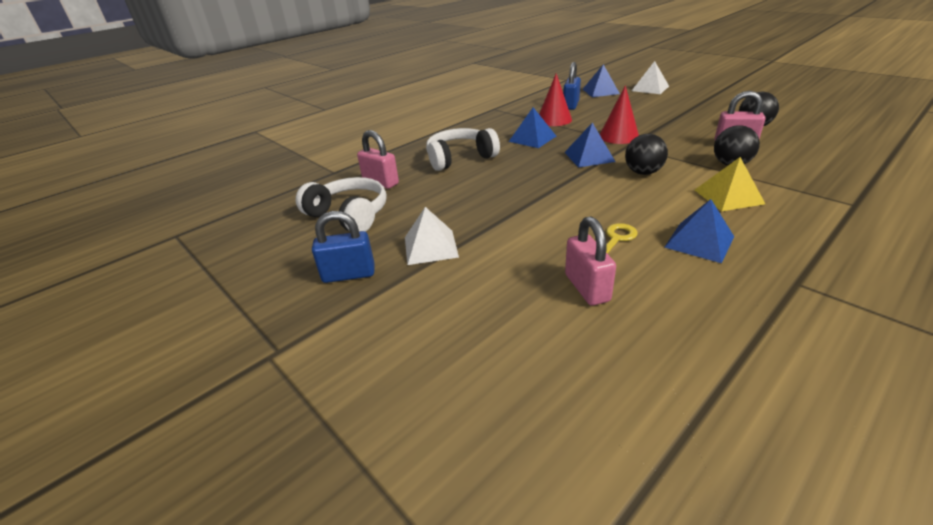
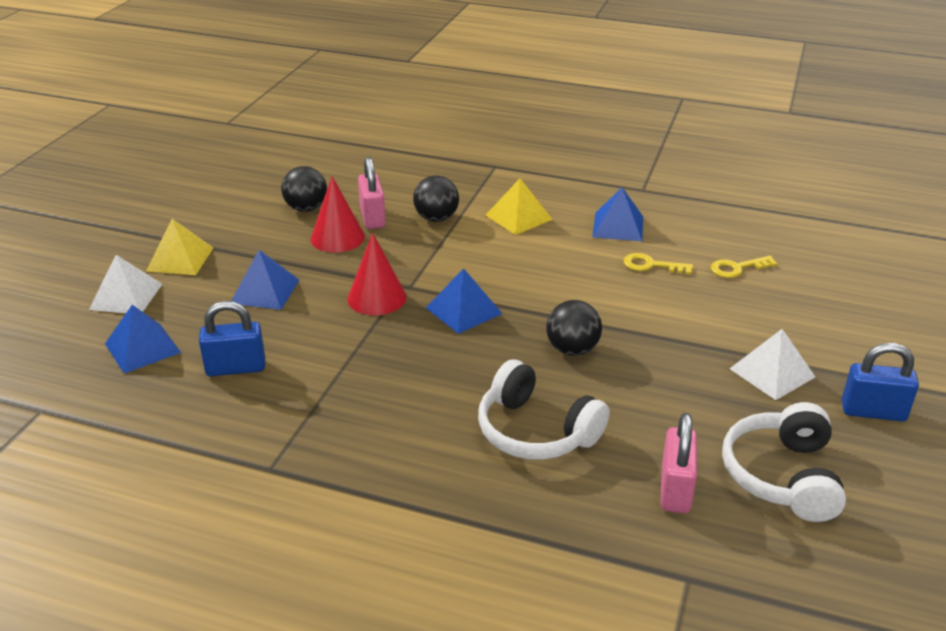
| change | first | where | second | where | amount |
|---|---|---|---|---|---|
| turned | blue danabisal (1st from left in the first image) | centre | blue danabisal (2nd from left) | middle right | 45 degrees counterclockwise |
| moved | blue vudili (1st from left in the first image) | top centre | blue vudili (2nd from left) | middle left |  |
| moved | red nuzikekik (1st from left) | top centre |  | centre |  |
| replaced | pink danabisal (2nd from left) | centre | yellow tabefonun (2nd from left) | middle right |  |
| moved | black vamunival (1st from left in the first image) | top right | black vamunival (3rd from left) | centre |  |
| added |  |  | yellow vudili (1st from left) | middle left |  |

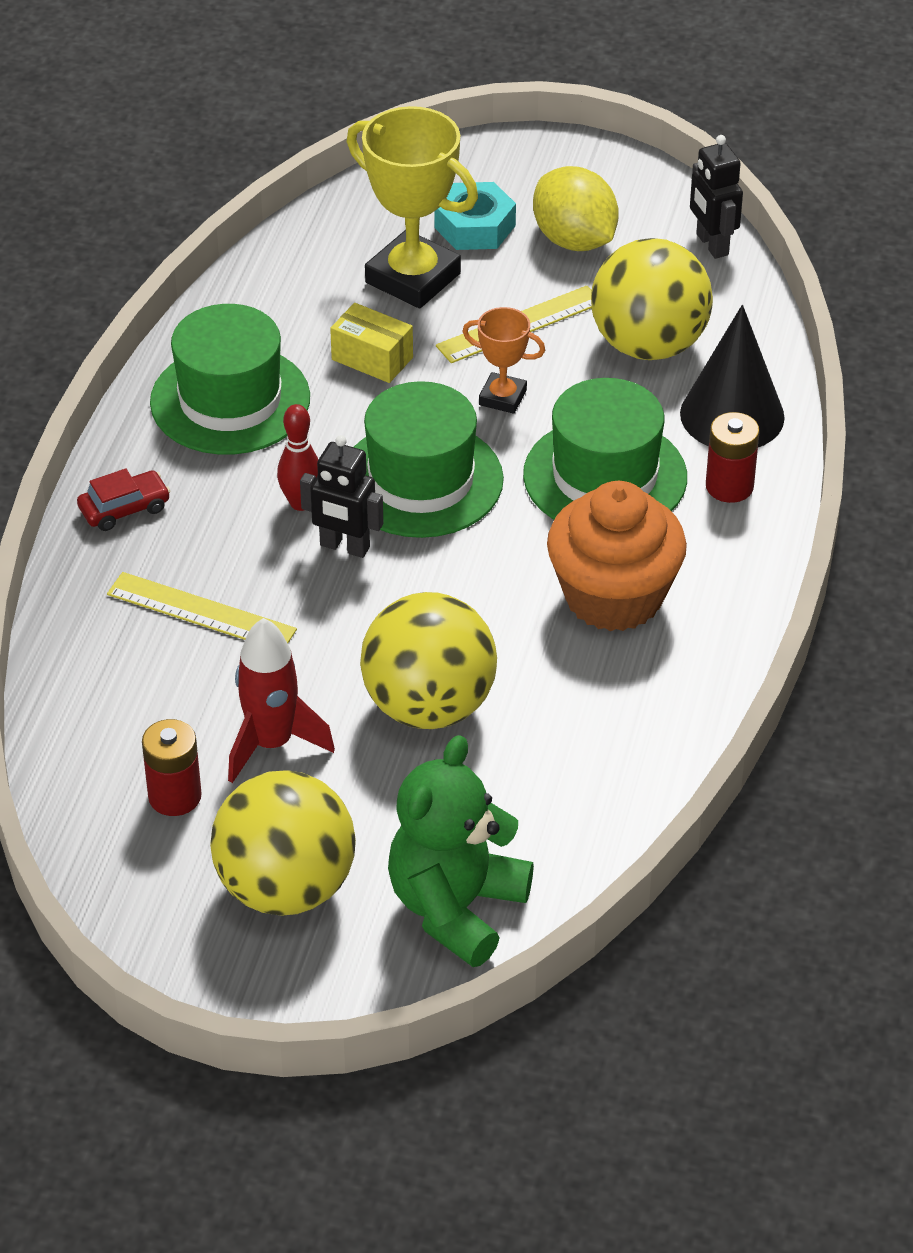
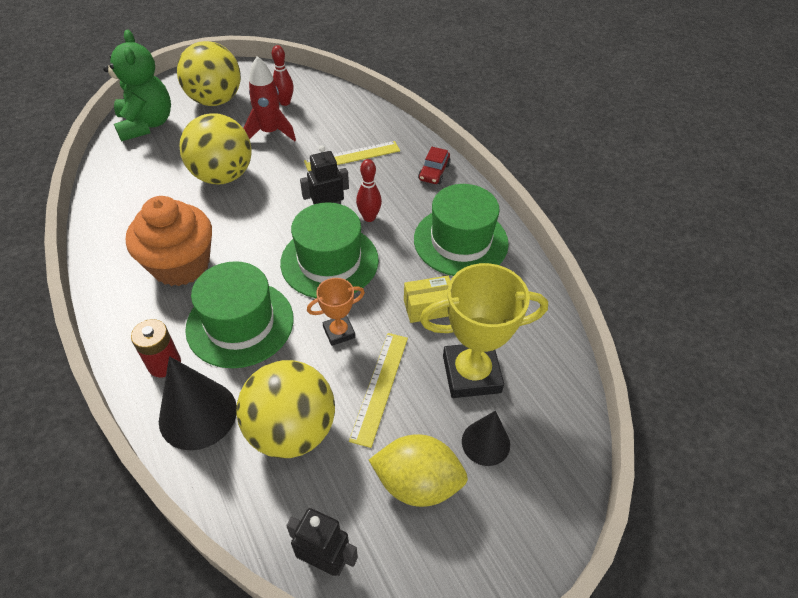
| change | first | where | second | where | amount |
|---|---|---|---|---|---|
| replaced | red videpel (1st from left) | middle left | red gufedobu (1st from left) | top centre |  |
| replaced | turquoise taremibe | top centre | black nuzikekik (2nd from left) | bottom centre |  |

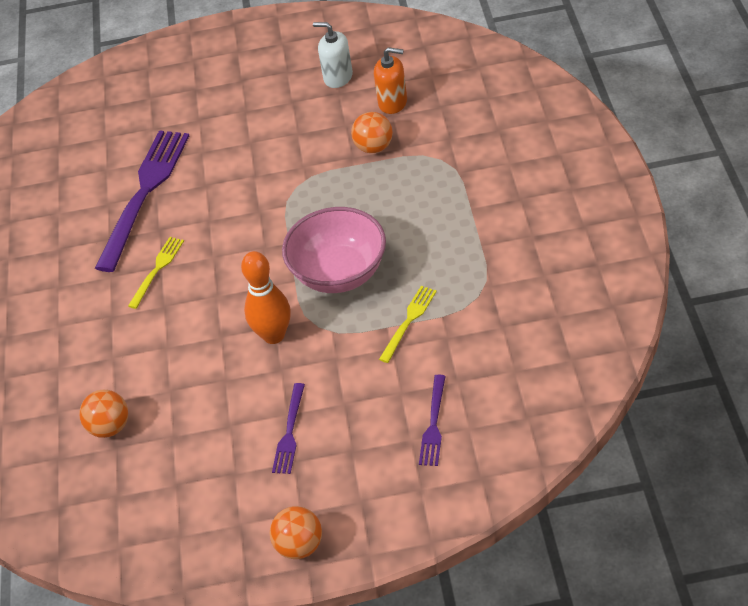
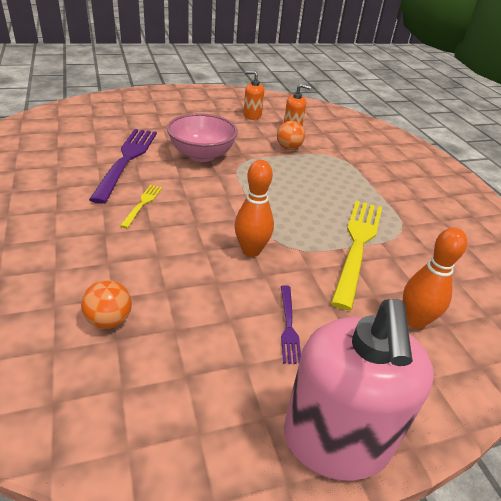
| change | first | where | second | where | amount |
|---|---|---|---|---|---|
| replaced | orange vamunival (2nd from left) | bottom centre | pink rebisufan | bottom right |  |
| moved | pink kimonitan | centre |  | top centre |  |
| recoloured | white rebisufan | top centre | orange rebisufan (1st from left) | top centre |  |
| resized | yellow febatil (2nd from left) | centre |  | middle right | x2.13 |
| replaced | purple febatil (3rd from left) | bottom centre | orange gufedobu (2nd from left) | middle right |  |

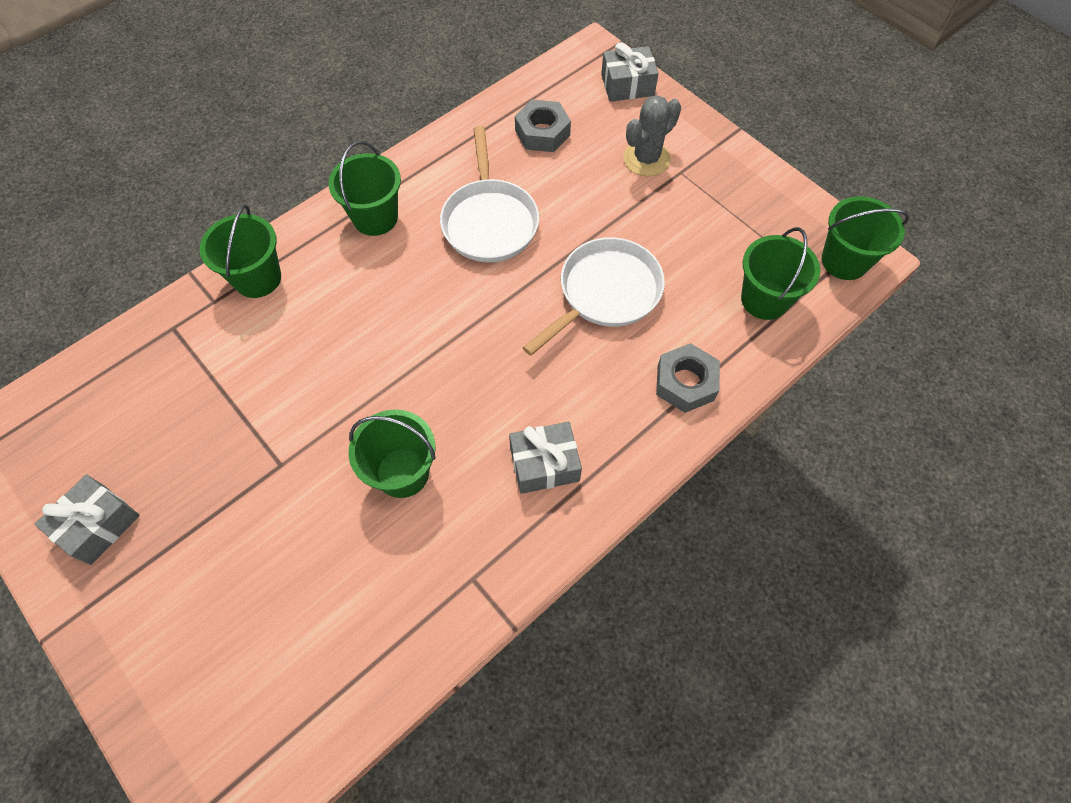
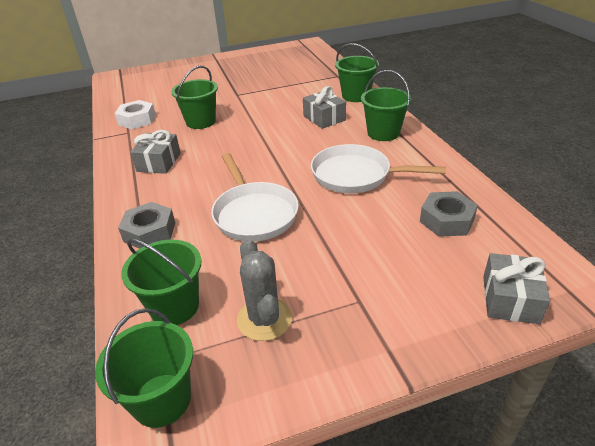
| change | first | where | second | where | amount |
|---|---|---|---|---|---|
| moved | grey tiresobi (1st from left in the first image) | middle left | grey tiresobi (2nd from left) | top centre |  |
| moved | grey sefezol | top centre |  | centre |  |
| added |  |  | white taremibe | top left |  |

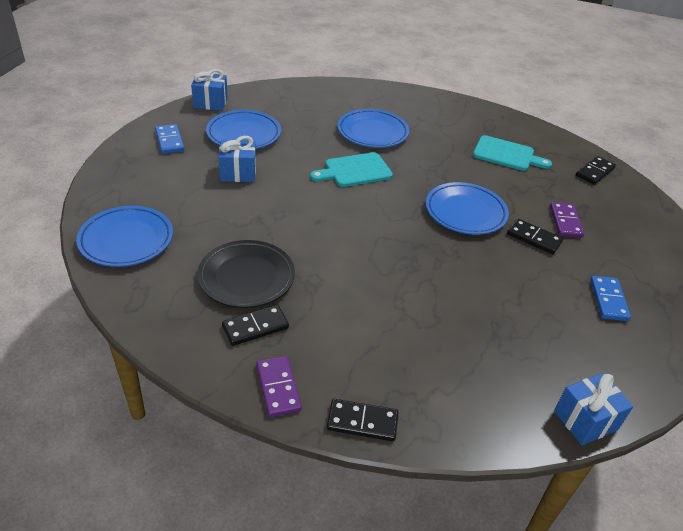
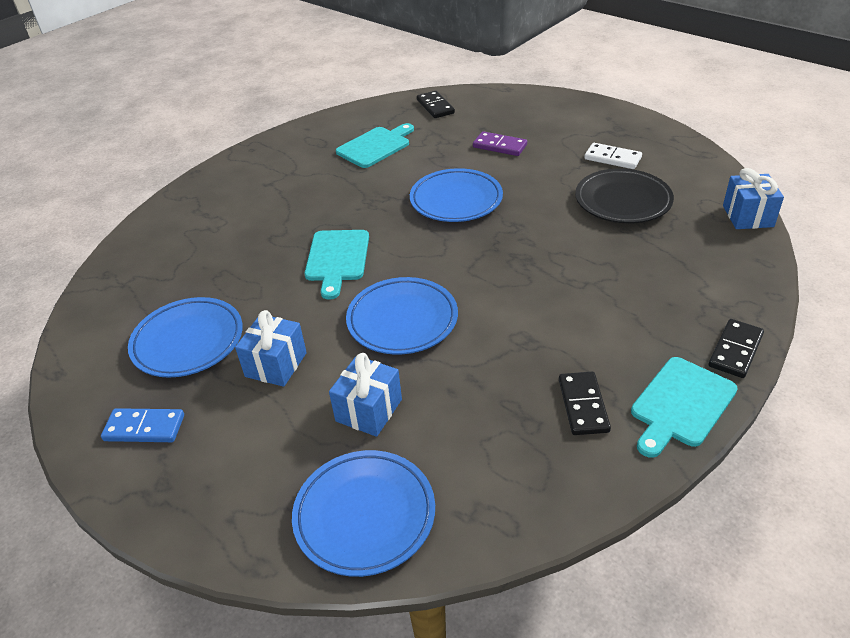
| change | first | where | second | where | amount |
|---|---|---|---|---|---|
| moved | blue tiresobi (1st from left in the first image) | top left | blue tiresobi (2nd from left) | centre |  |
| moved | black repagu | centre |  | top right |  |
| replaced | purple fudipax (1st from left) | bottom centre | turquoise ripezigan (3rd from left) | middle right |  |
| moved | blue repagu (3rd from left) | top centre |  | centre |  |
| removed | black fudipax (3rd from left) | middle right |  |  |  |
| recoloured | blue fudipax (2nd from left) | middle right | white fudipax | top right |  |

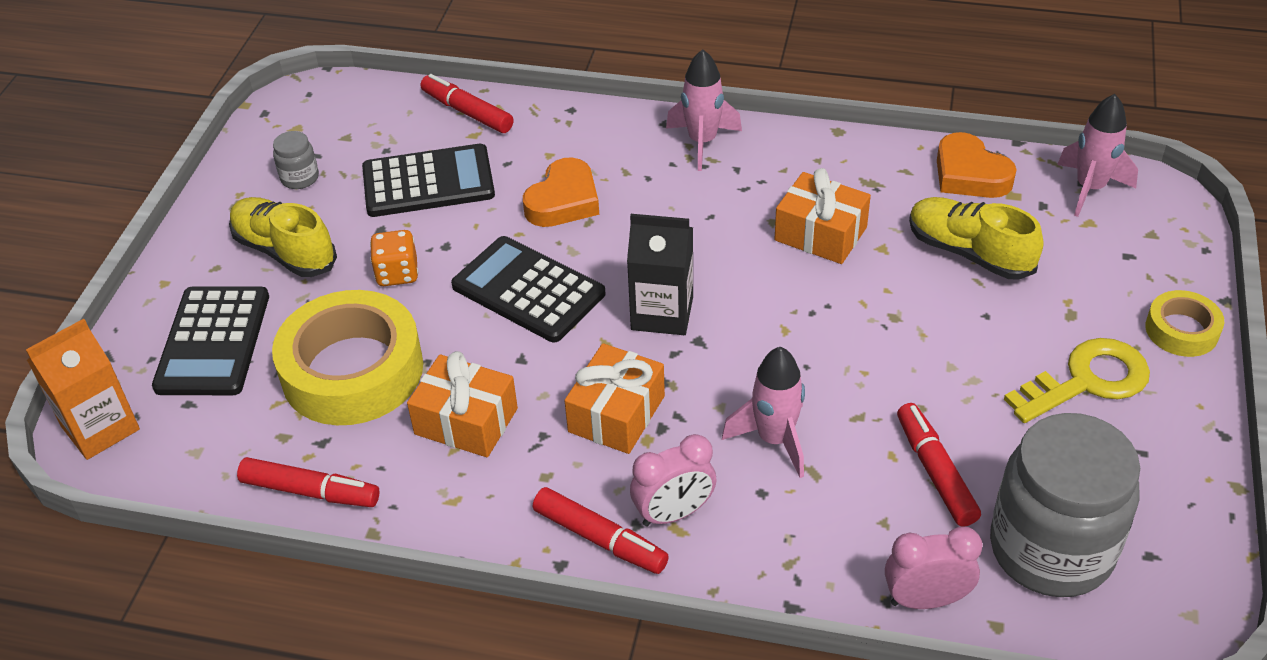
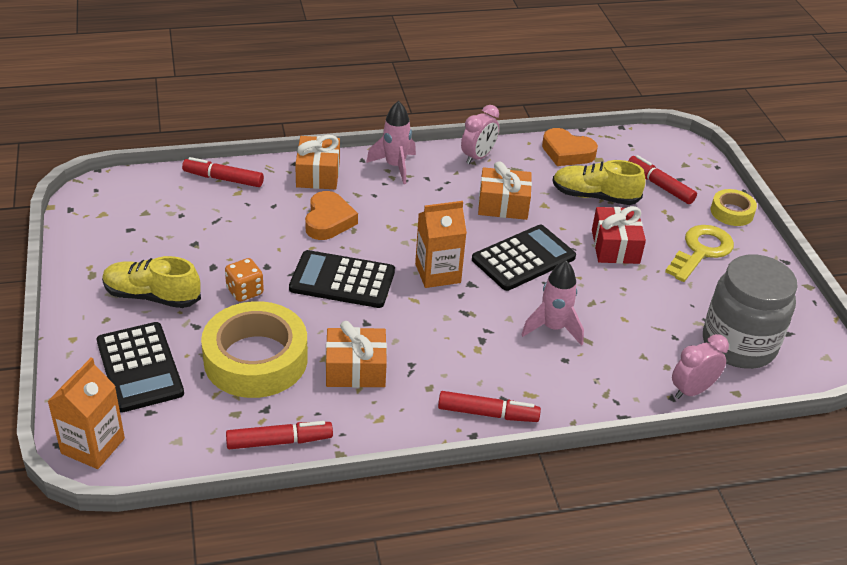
| change | first | where | second | where | amount |
|---|---|---|---|---|---|
| removed | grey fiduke (1st from left) | top left |  |  |  |
| moved | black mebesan (2nd from left in the first image) | top centre | black mebesan (3rd from left) | centre |  |
| moved | orange tiresobi (2nd from left in the first image) | centre | orange tiresobi (1st from left) | top centre |  |
| recoloured | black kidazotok | centre | orange kidazotok (2nd from left) | centre |  |
| moved | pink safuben (1st from left) | bottom centre |  | top centre |  |
| moved | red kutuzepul (4th from left) | bottom right |  | top right |  |
| removed | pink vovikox (3rd from left) | top right |  |  |  |
| added |  |  | red tiresobi | middle right |  |

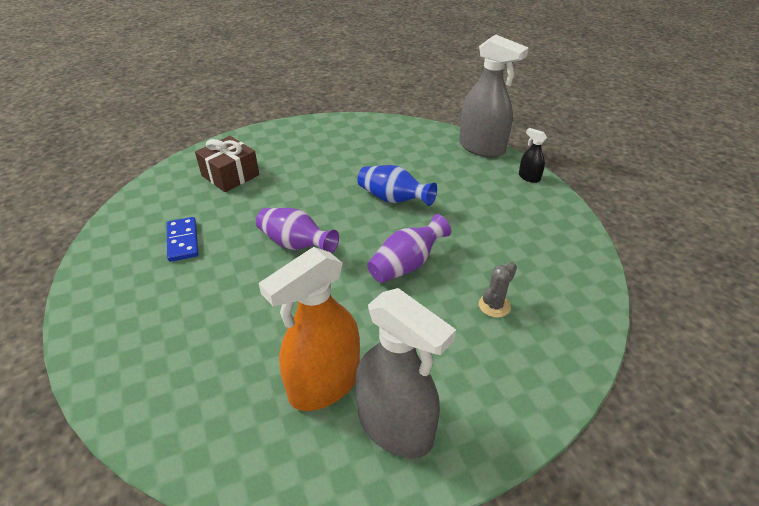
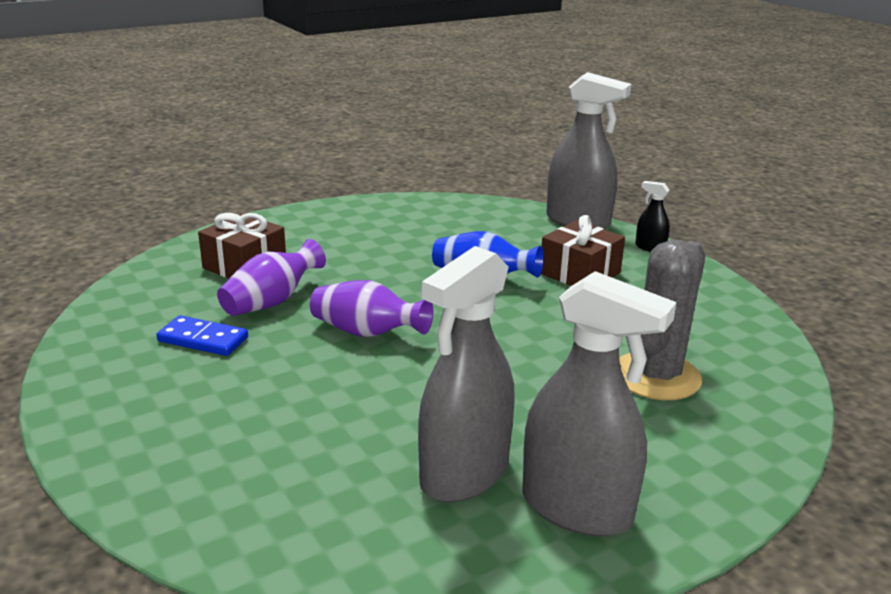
| change | first | where | second | where | amount |
|---|---|---|---|---|---|
| turned | blue fudipax | middle left |  | middle left | 45 degrees counterclockwise |
| recoloured | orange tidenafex | centre | grey tidenafex (1st from left) | centre |  |
| moved | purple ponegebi (2nd from left in the first image) | centre | purple ponegebi (1st from left) | middle left |  |
| resized | grey sefezol | centre |  | middle right | x2.07 |
| added |  |  | brown tiresobi (2nd from left) | centre |  |

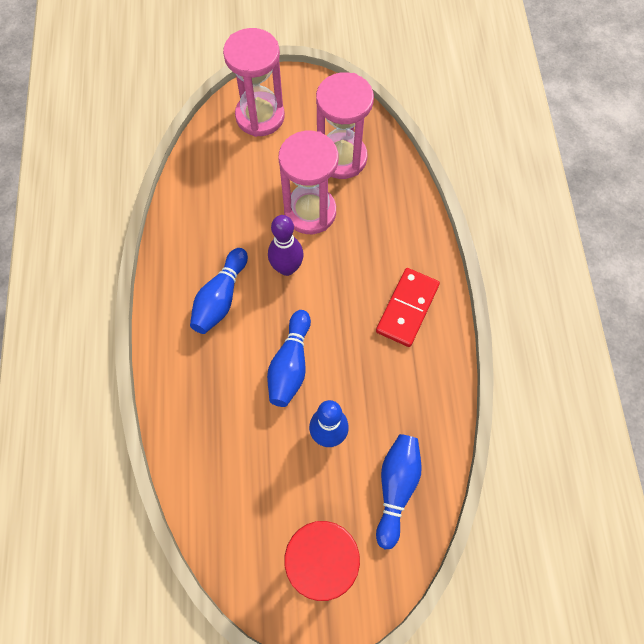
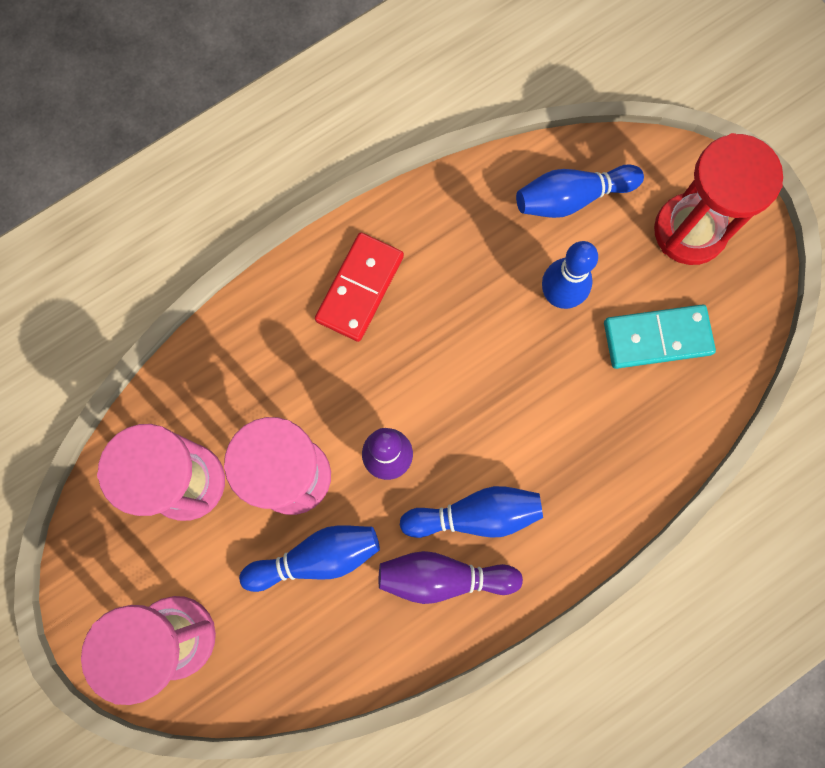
| change | first | where | second | where | amount |
|---|---|---|---|---|---|
| moved | blue gufedobu (2nd from left in the first image) | centre | blue gufedobu (1st from left) | bottom centre |  |
| turned | red fudipax | centre |  | centre | 60 degrees counterclockwise |
| added |  |  | purple gufedobu (2nd from left) | bottom centre |  |
| added |  |  | turquoise fudipax | middle right |  |

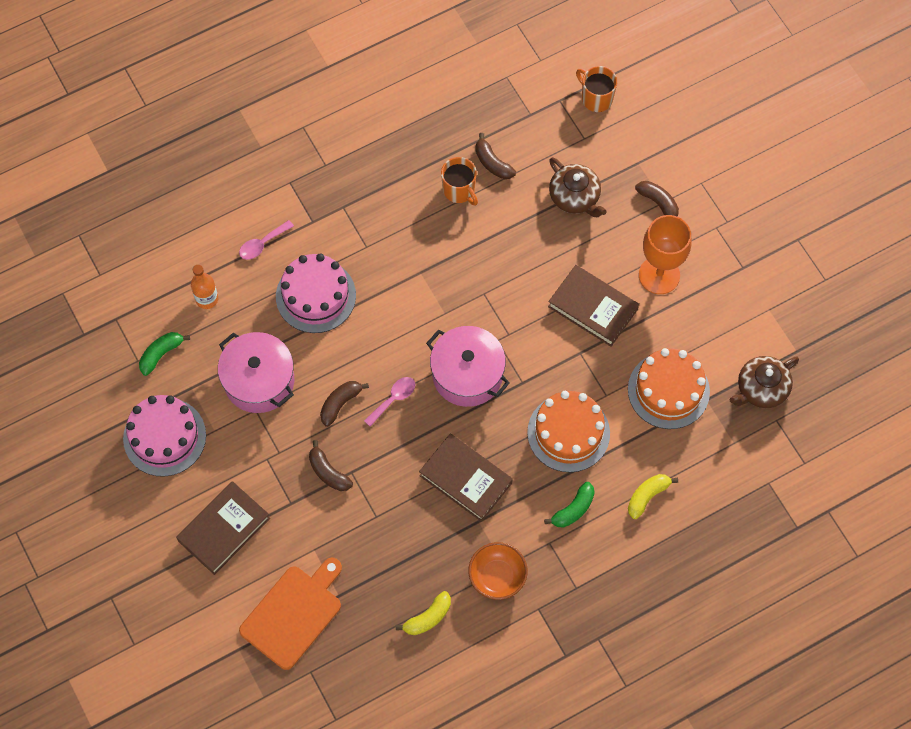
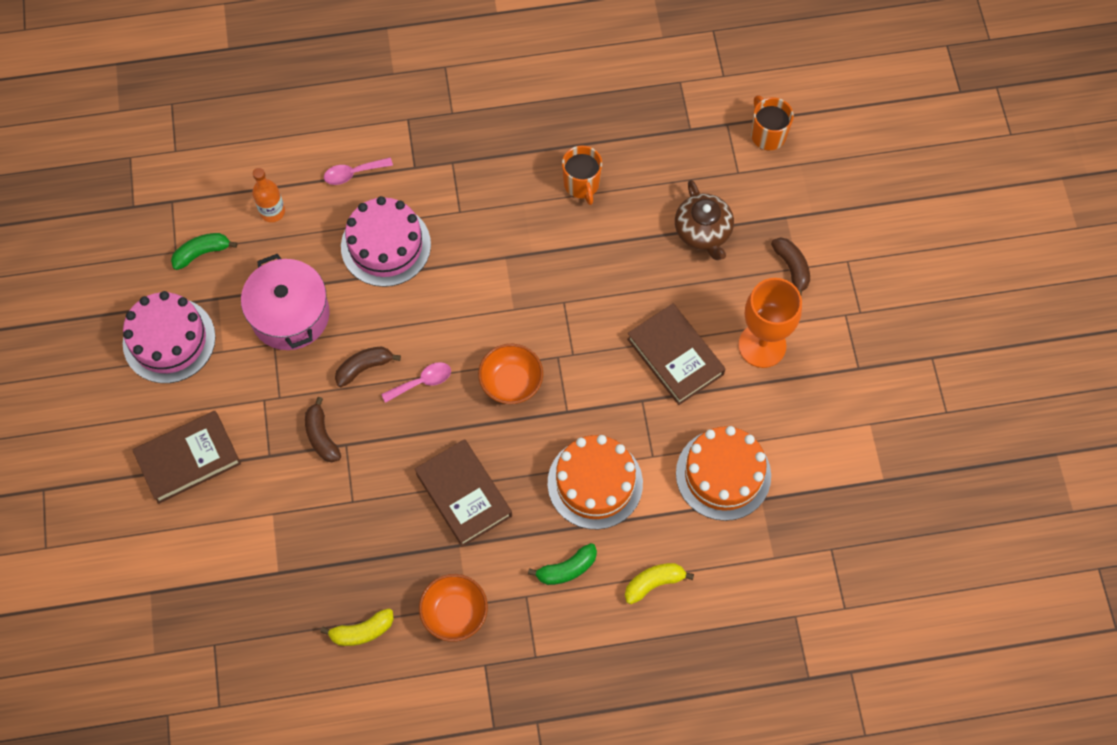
| change | first | where | second | where | amount |
|---|---|---|---|---|---|
| removed | orange ripezigan | bottom left |  |  |  |
| replaced | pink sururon (2nd from left) | centre | orange kimonitan (2nd from left) | centre |  |
| removed | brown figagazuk (3rd from left) | top centre |  |  |  |
| removed | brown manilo (2nd from left) | middle right |  |  |  |

